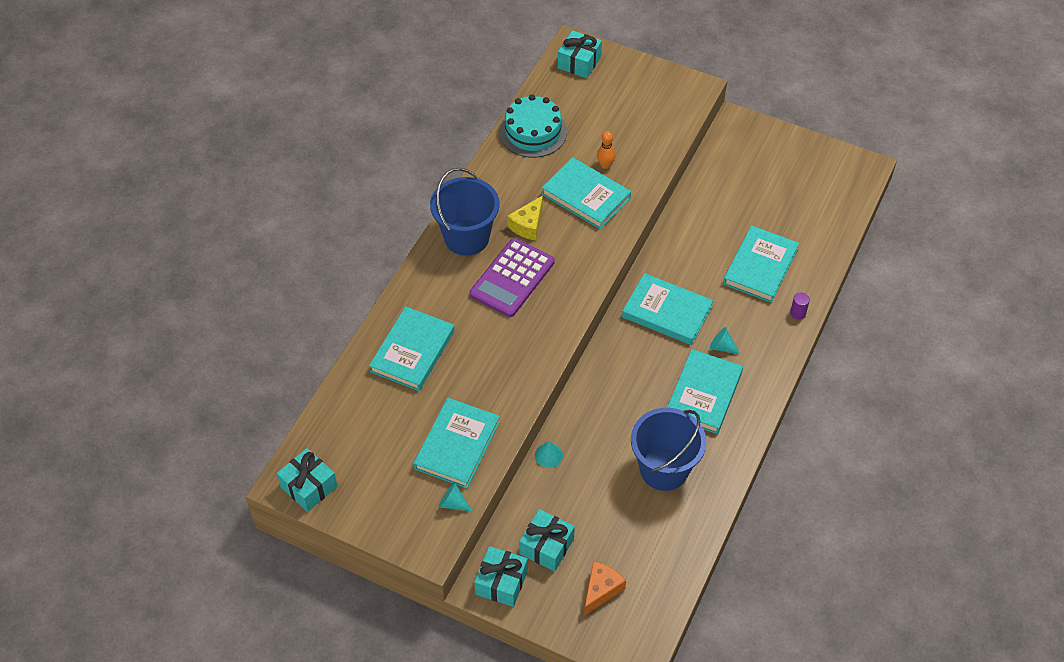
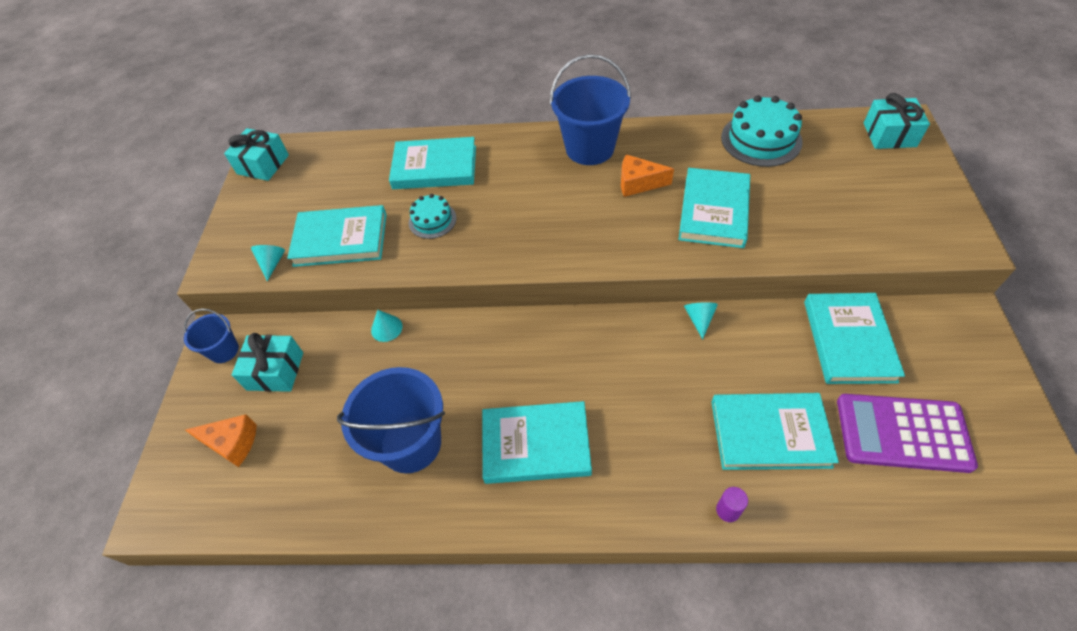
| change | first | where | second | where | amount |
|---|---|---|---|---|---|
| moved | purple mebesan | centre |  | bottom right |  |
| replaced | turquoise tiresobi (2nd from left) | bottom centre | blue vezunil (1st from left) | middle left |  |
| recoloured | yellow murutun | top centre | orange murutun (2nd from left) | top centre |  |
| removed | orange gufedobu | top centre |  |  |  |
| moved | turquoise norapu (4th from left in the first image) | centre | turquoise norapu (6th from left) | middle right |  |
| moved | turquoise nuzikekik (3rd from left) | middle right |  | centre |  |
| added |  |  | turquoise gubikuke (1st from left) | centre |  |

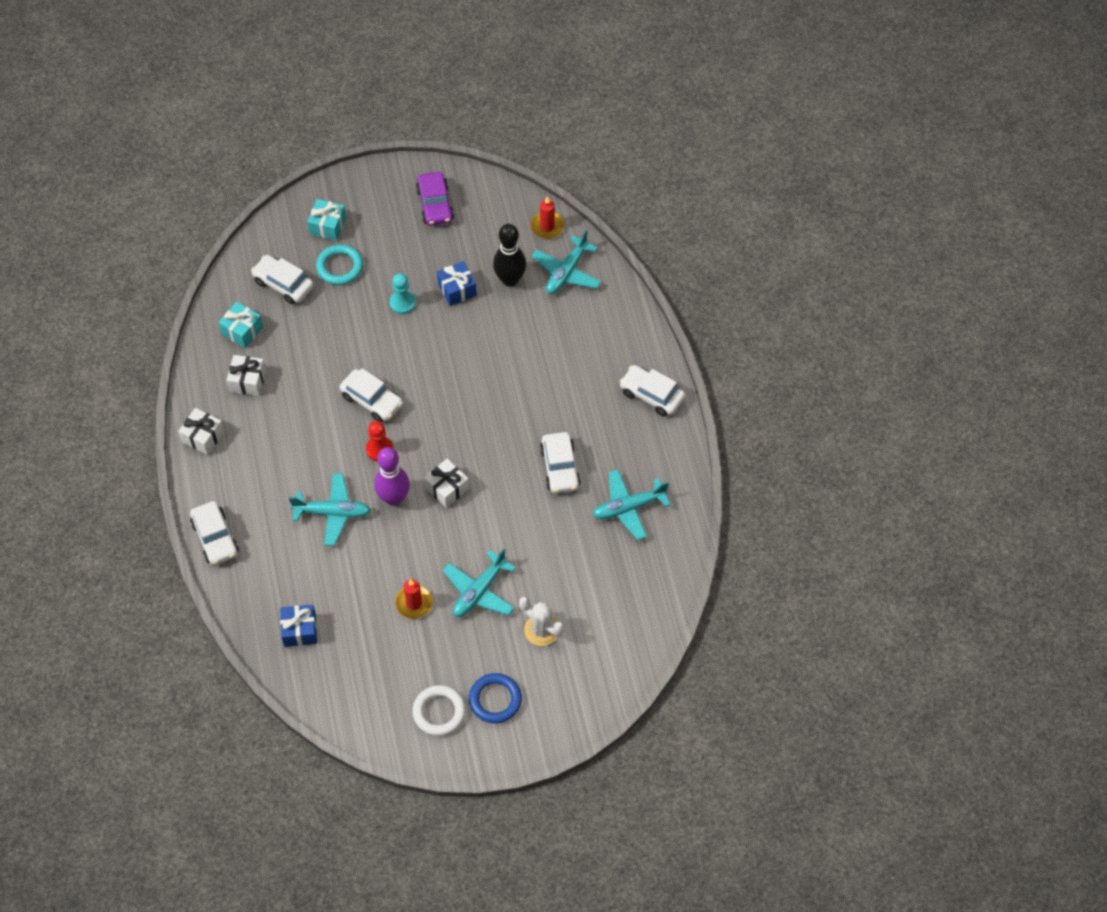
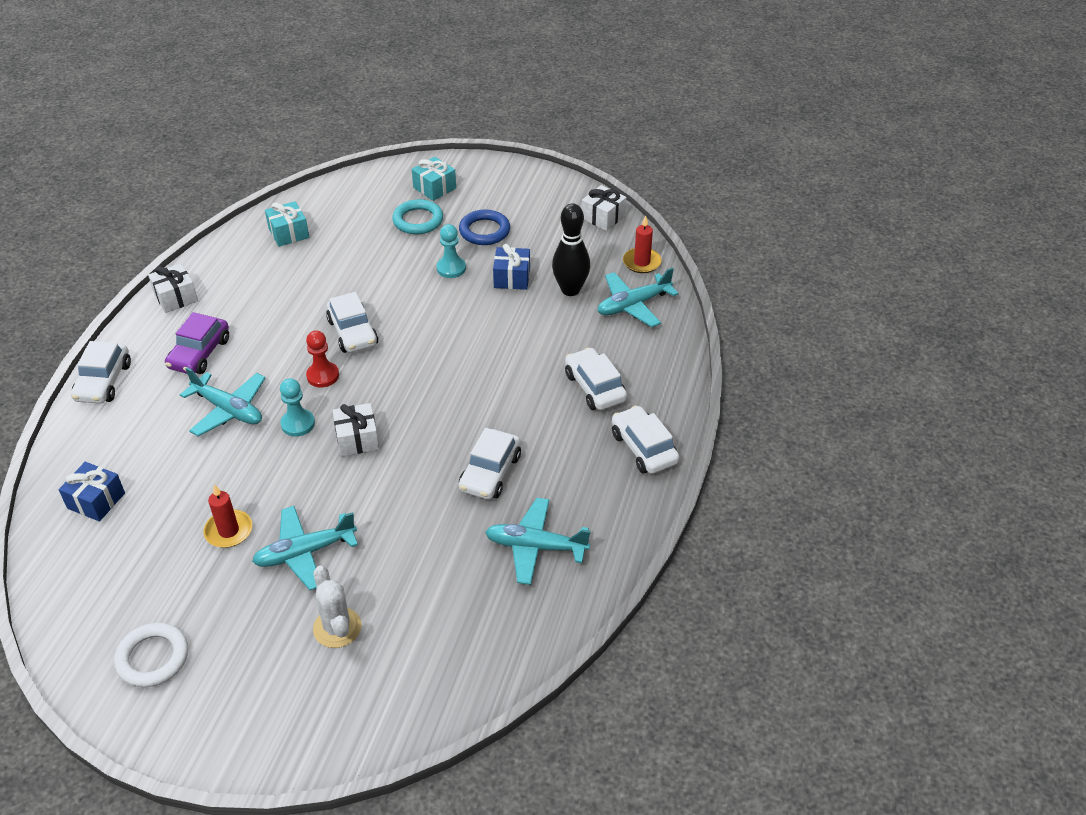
| change | first | where | second | where | amount |
|---|---|---|---|---|---|
| moved | white tiresobi (2nd from left in the first image) | middle left | white tiresobi (3rd from left) | top centre |  |
| moved | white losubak (2nd from left in the first image) | top left | white losubak (4th from left) | centre |  |
| replaced | purple gufedobu | centre | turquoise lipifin (1st from left) | middle left |  |
| moved | purple losubak | top centre |  | middle left |  |
| moved | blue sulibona | bottom centre |  | top centre |  |

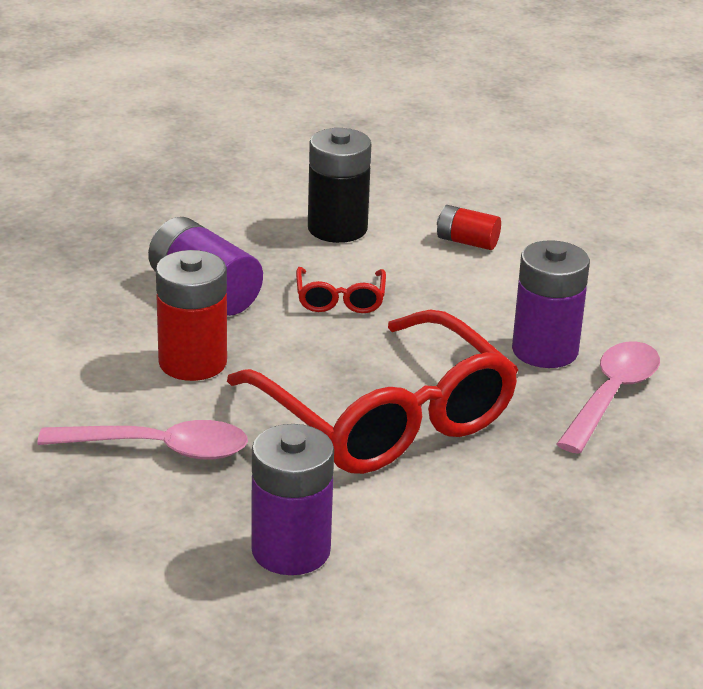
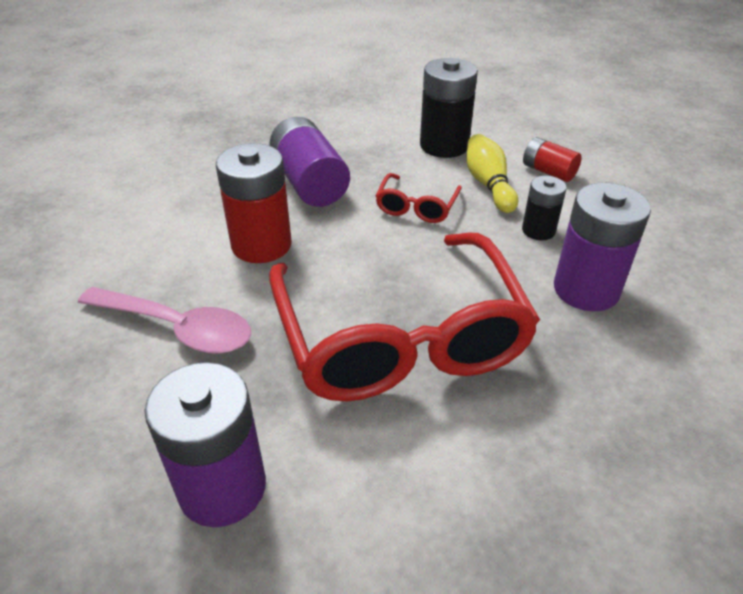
| change | first | where | second | where | amount |
|---|---|---|---|---|---|
| removed | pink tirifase (2nd from left) | middle right |  |  |  |
| added |  |  | yellow gufedobu | top centre |  |
| added |  |  | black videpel (2nd from left) | middle right |  |

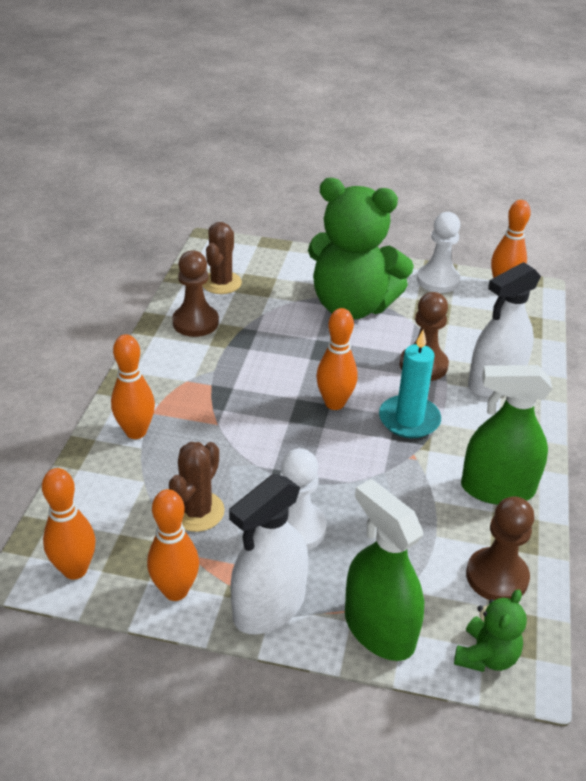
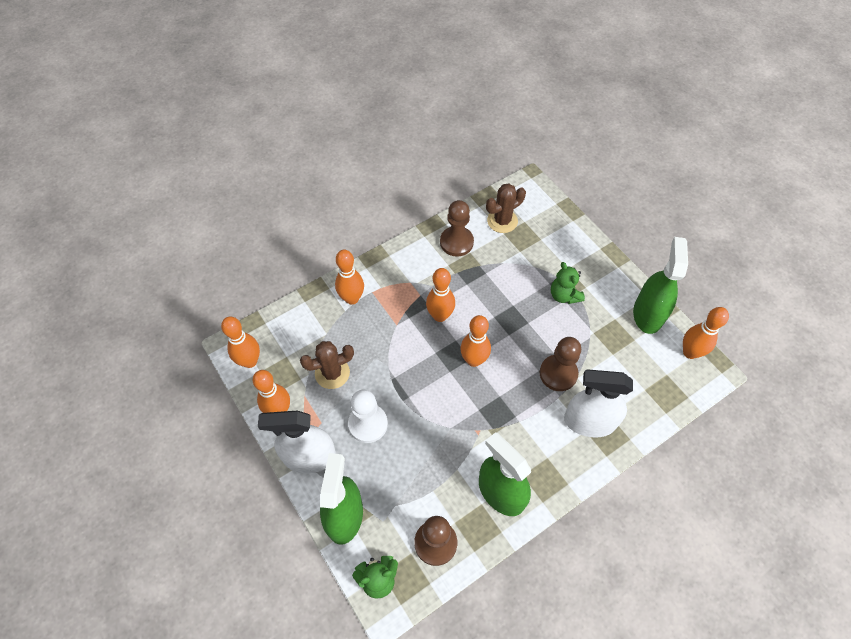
| change | first | where | second | where | amount |
|---|---|---|---|---|---|
| resized | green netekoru (1st from left in the first image) | top centre | green netekoru (2nd from left) | middle right | x0.43 |
| removed | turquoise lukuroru | middle right |  |  |  |
| replaced | white lipifin (2nd from left) | top right | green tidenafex (3rd from left) | middle right |  |
| added |  |  | orange gufedobu (4th from left) | centre |  |

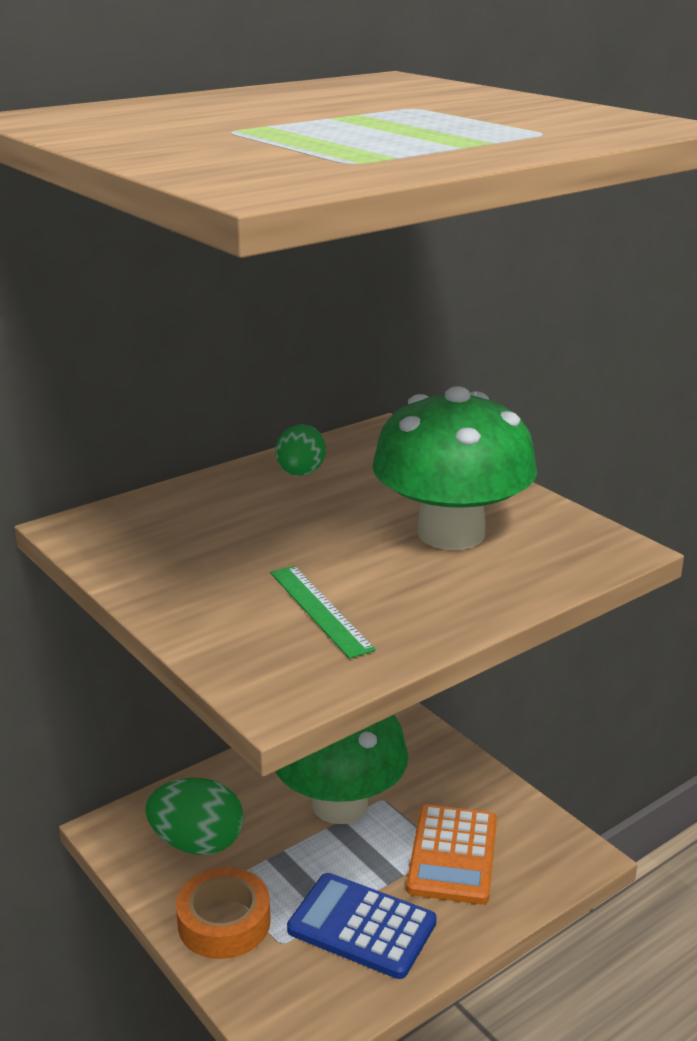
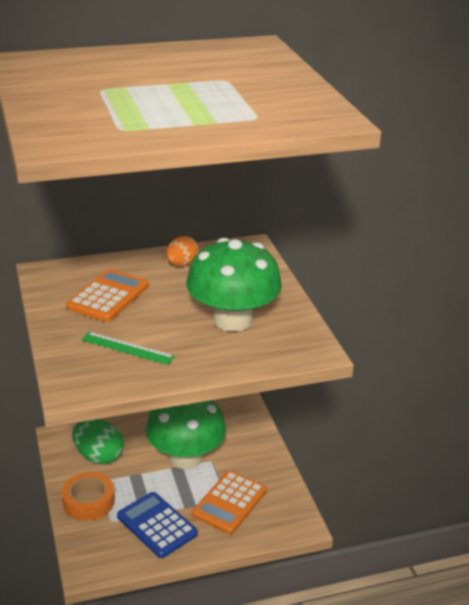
| change | first | where | second | where | amount |
|---|---|---|---|---|---|
| turned | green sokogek | centre |  | middle left | 60 degrees counterclockwise |
| recoloured | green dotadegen (2nd from left) | centre | orange dotadegen | centre |  |
| added |  |  | orange mebesan (1st from left) | middle left |  |

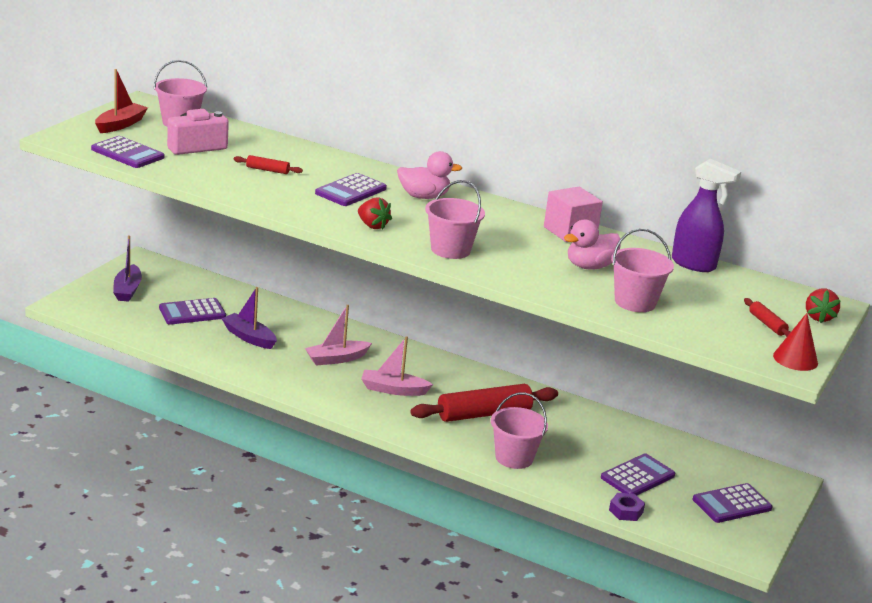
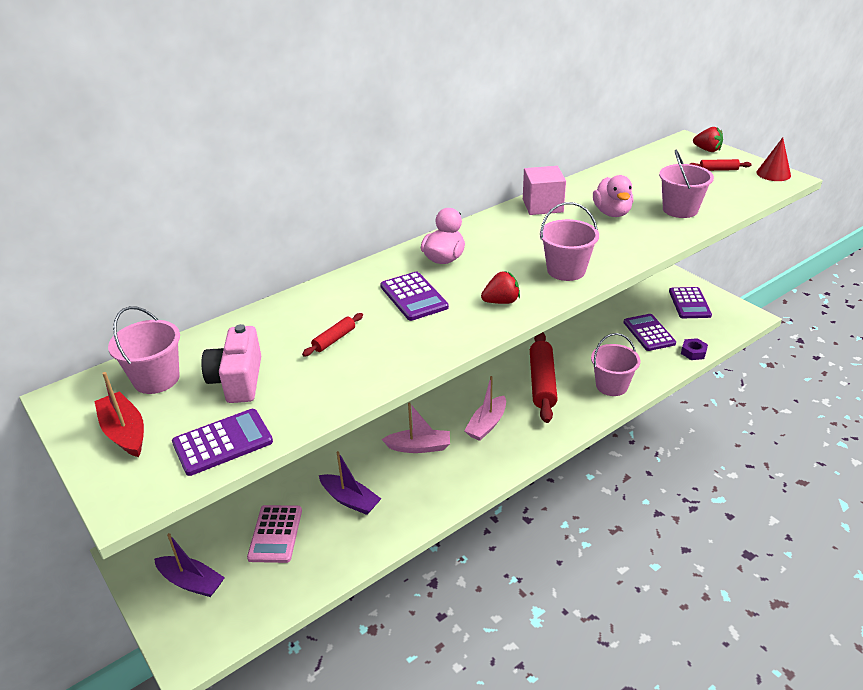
| change | first | where | second | where | amount |
|---|---|---|---|---|---|
| recoloured | purple mebesan (2nd from left) | middle left | pink mebesan | bottom left |  |
| turned | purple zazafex (2nd from left) | middle left |  | bottom centre | 120 degrees counterclockwise |
| turned | pink zazafex (1st from left) | centre |  | centre | 90 degrees counterclockwise |
| removed | purple tidenafex | middle right |  |  |  |

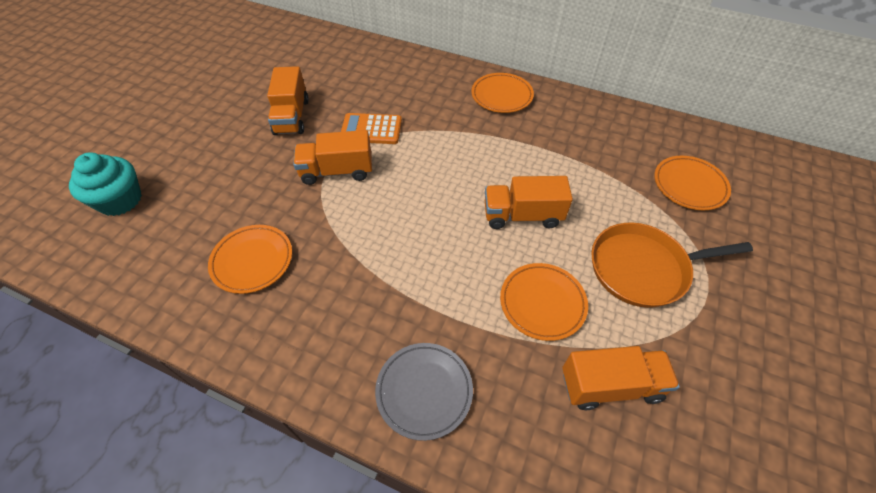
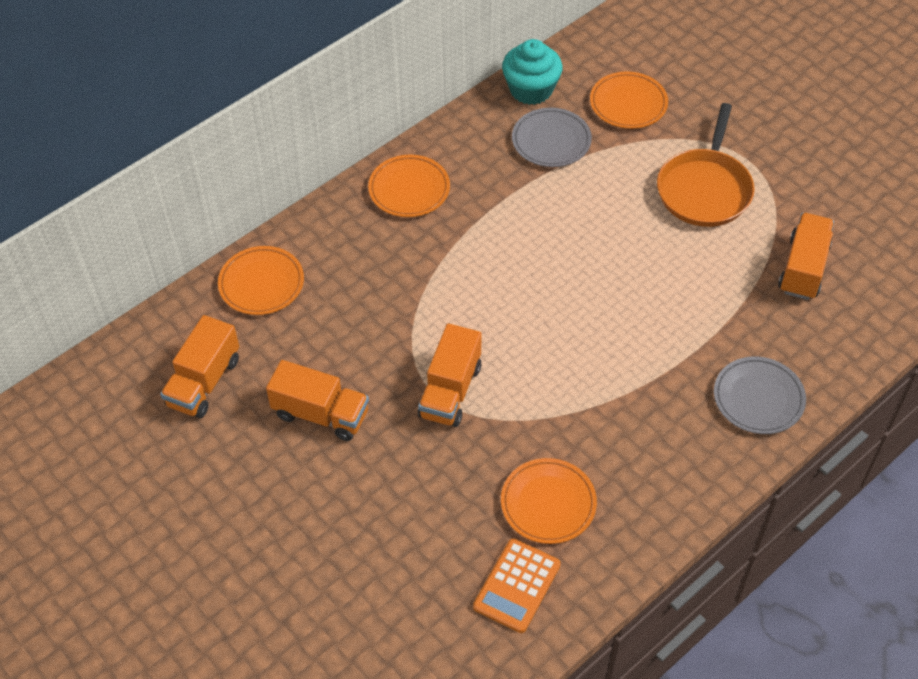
| change | first | where | second | where | amount |
|---|---|---|---|---|---|
| moved | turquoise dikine | middle left |  | top centre |  |
| moved | orange mebesan | top centre |  | bottom centre |  |
| moved | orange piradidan (3rd from left in the first image) | centre | orange piradidan (1st from left) | middle left |  |
| moved | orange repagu (3rd from left in the first image) | centre | orange repagu (1st from left) | middle left |  |
| added |  |  | grey repagu (1st from left) | top centre |  |

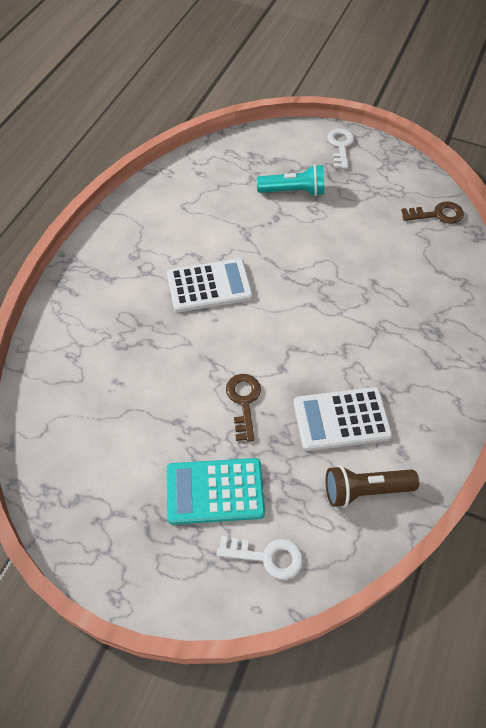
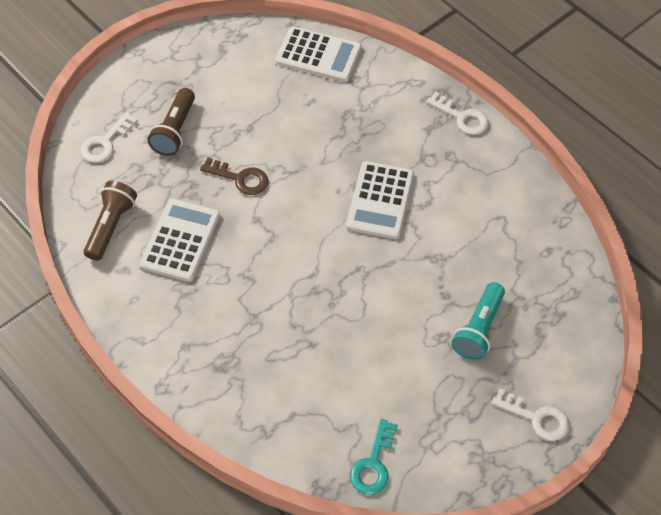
| change | first | where | second | where | amount |
|---|---|---|---|---|---|
| replaced | turquoise mebesan | bottom centre | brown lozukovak (2nd from left) | top left |  |
| recoloured | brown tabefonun (2nd from left) | top right | turquoise tabefonun | bottom centre |  |
| added |  |  | white mebesan (2nd from left) | top centre |  |
| added |  |  | white tabefonun (2nd from left) | top right |  |

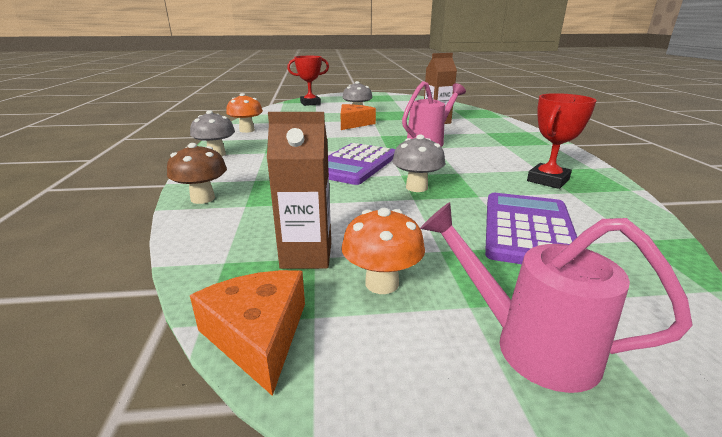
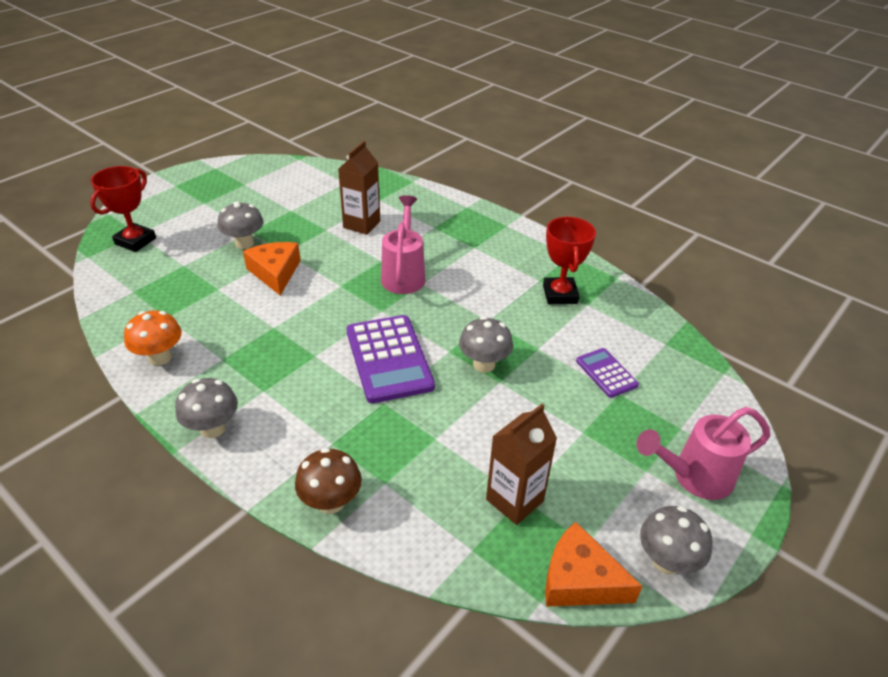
| change | first | where | second | where | amount |
|---|---|---|---|---|---|
| removed | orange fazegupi (2nd from left) | centre |  |  |  |
| resized | purple mebesan (2nd from left) | middle right |  | middle right | x0.54 |
| added |  |  | grey fazegupi (4th from left) | bottom right |  |

